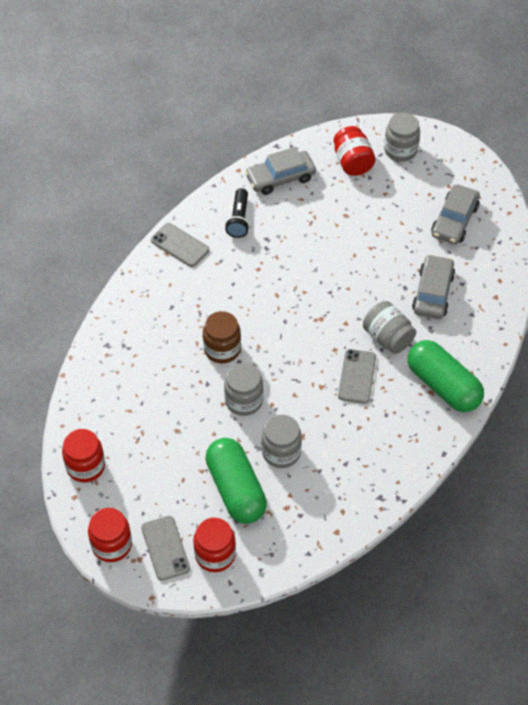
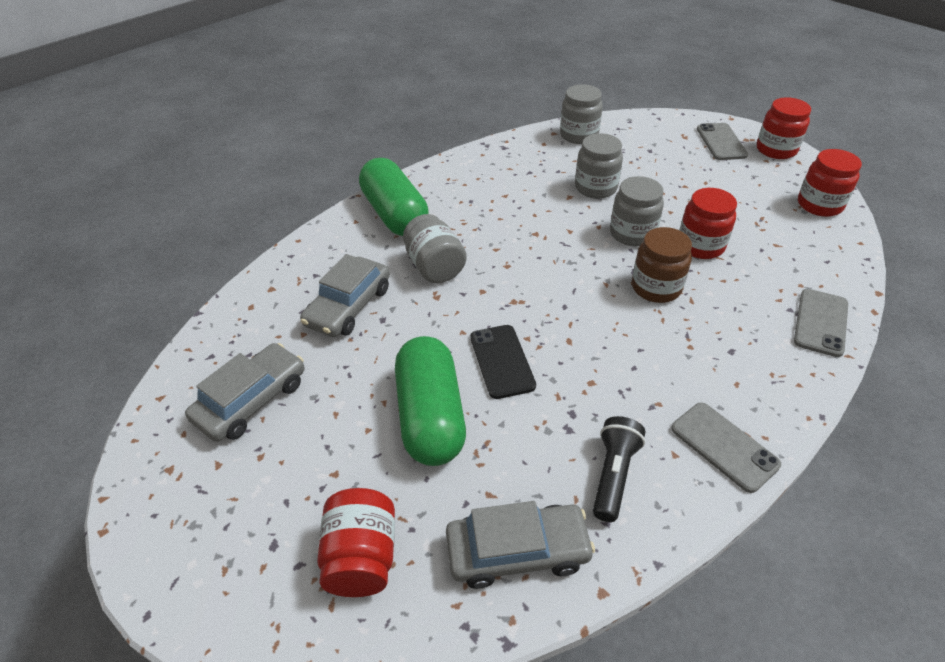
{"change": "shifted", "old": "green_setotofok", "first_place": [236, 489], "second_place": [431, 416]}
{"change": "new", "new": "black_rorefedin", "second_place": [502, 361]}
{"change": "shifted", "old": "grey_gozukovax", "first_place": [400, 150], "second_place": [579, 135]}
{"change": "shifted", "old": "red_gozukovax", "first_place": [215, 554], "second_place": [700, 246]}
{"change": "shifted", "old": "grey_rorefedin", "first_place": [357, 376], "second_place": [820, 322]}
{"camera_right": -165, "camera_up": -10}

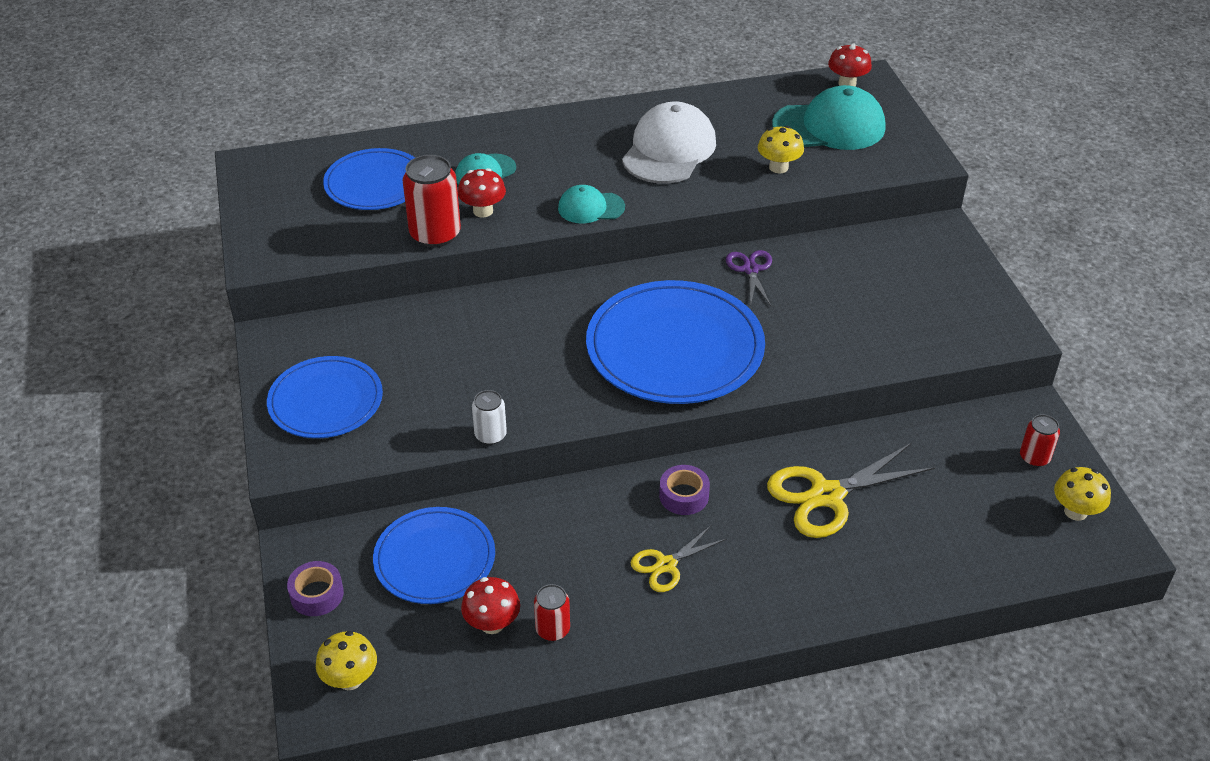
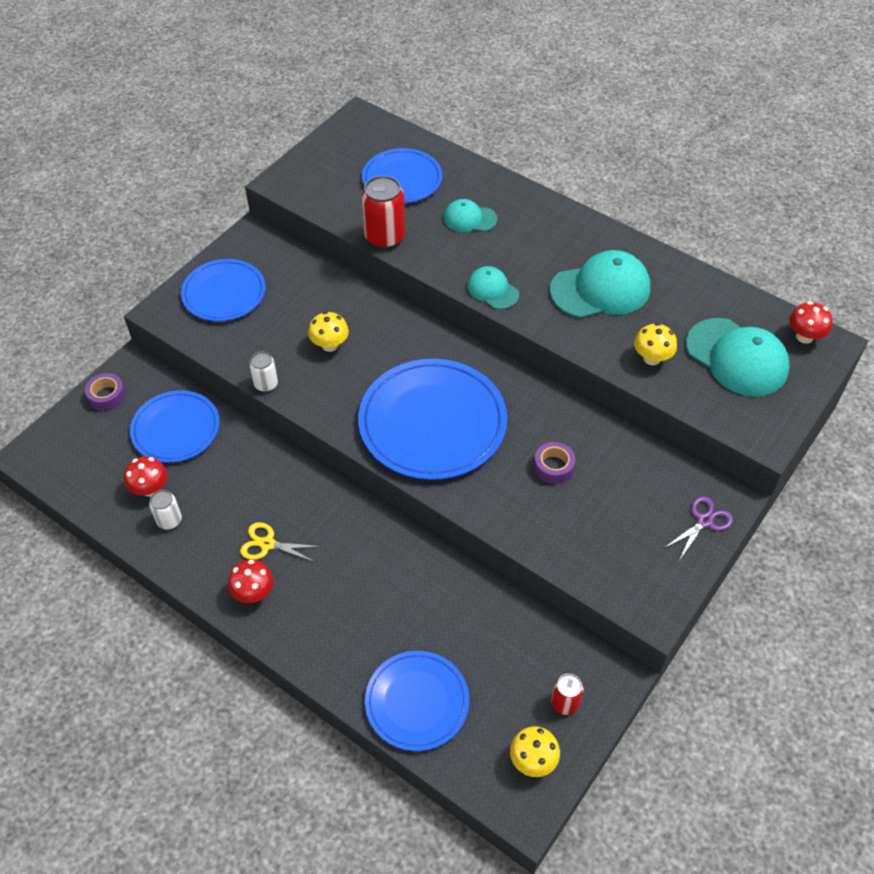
{"change": "repainted", "old": "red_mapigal", "new": "white_mapigal", "first_place": [552, 629], "second_place": [169, 520]}
{"change": "shifted", "old": "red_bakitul", "first_place": [483, 211], "second_place": [253, 593]}
{"change": "shifted", "old": "yellow_bakitul", "first_place": [350, 679], "second_place": [330, 345]}
{"change": "new", "new": "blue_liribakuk", "second_place": [417, 702]}
{"change": "shifted", "old": "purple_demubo", "first_place": [684, 496], "second_place": [553, 467]}
{"change": "repainted", "old": "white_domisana", "new": "turquoise_domisana", "first_place": [669, 150], "second_place": [600, 289]}
{"change": "shifted", "old": "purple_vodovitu", "first_place": [750, 269], "second_place": [704, 521]}
{"change": "gone", "old": "yellow_vodovitu", "first_place": [827, 495]}
{"camera_right": 50, "camera_up": 10}

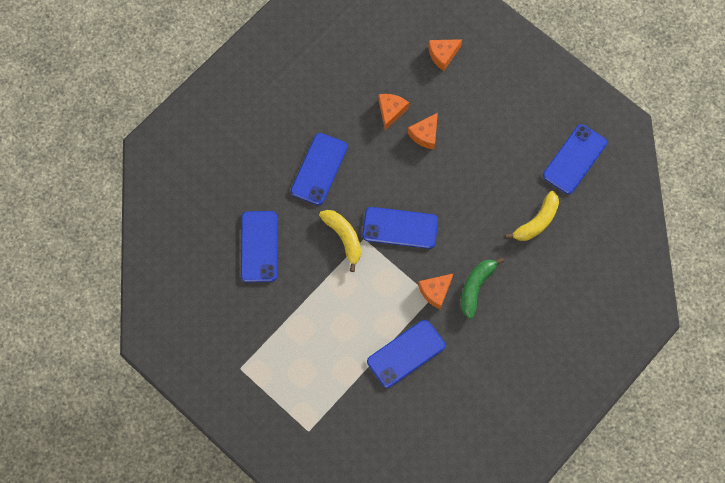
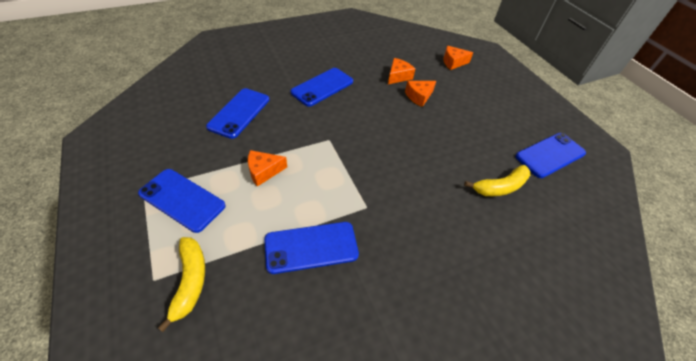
{"change": "shifted", "old": "blue_rorefedin", "first_place": [400, 228], "second_place": [182, 200]}
{"change": "shifted", "old": "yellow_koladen", "first_place": [344, 238], "second_place": [190, 281]}
{"change": "shifted", "old": "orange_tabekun", "first_place": [435, 291], "second_place": [264, 171]}
{"change": "gone", "old": "green_koladen", "first_place": [476, 287]}
{"camera_right": 20, "camera_up": -20}

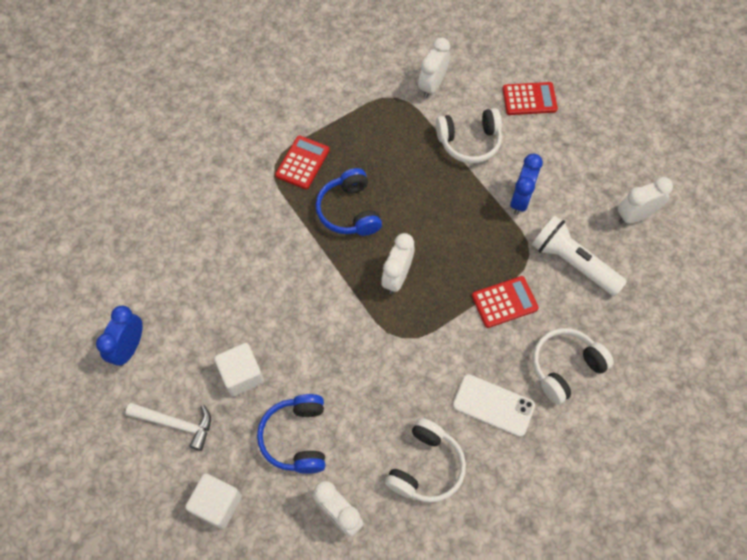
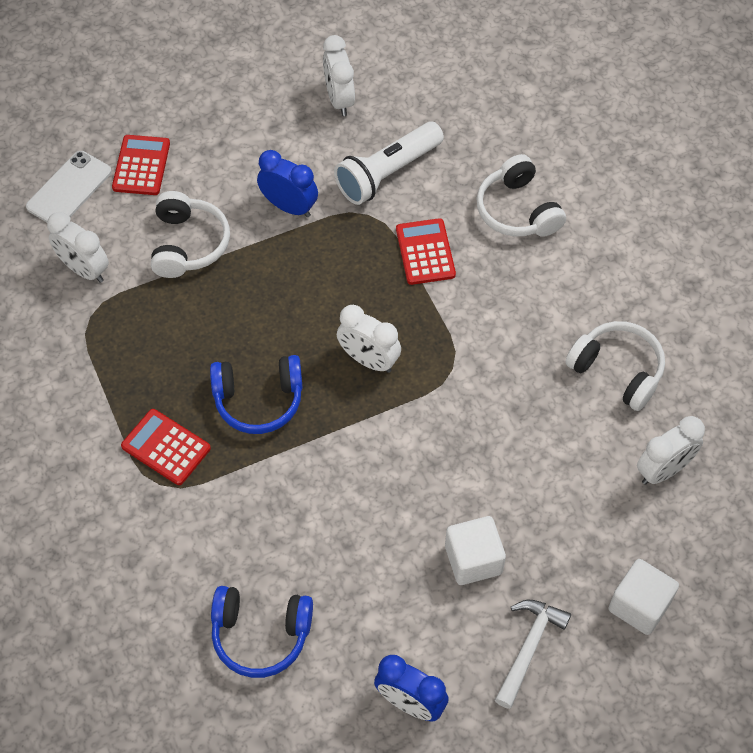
{"change": "shifted", "old": "white_rorefedin", "first_place": [493, 405], "second_place": [69, 189]}
{"change": "shifted", "old": "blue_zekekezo", "first_place": [296, 437], "second_place": [260, 635]}
{"camera_right": -80, "camera_up": -5}

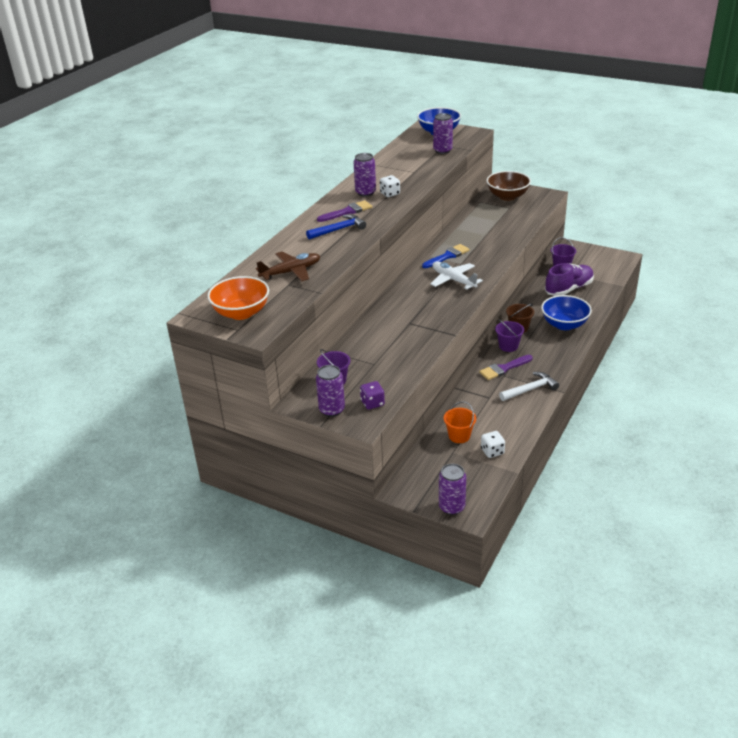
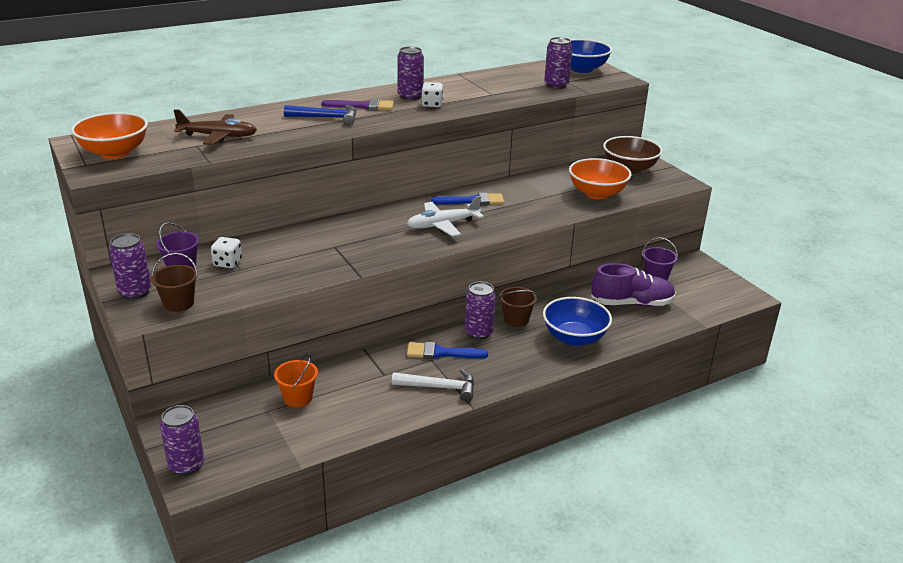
{"change": "swapped", "old": "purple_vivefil", "new": "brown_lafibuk", "first_place": [372, 403], "second_place": [179, 303]}
{"change": "shifted", "old": "white_vivefil", "first_place": [492, 451], "second_place": [227, 263]}
{"change": "rotated", "old": "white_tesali", "first_place": [453, 280], "second_place": [442, 225], "degrees": -105}
{"change": "repainted", "old": "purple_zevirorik", "new": "blue_zevirorik", "first_place": [504, 368], "second_place": [441, 353]}
{"change": "swapped", "old": "purple_lafibuk", "new": "purple_mapigal", "first_place": [508, 346], "second_place": [478, 332]}
{"change": "new", "new": "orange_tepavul", "second_place": [597, 193]}
{"camera_right": 30, "camera_up": -5}

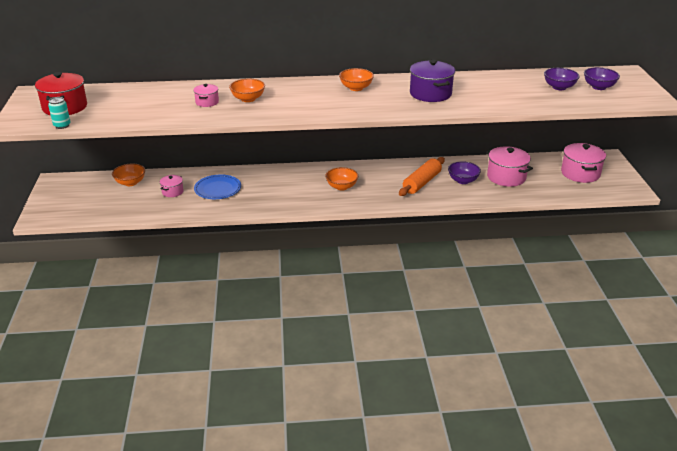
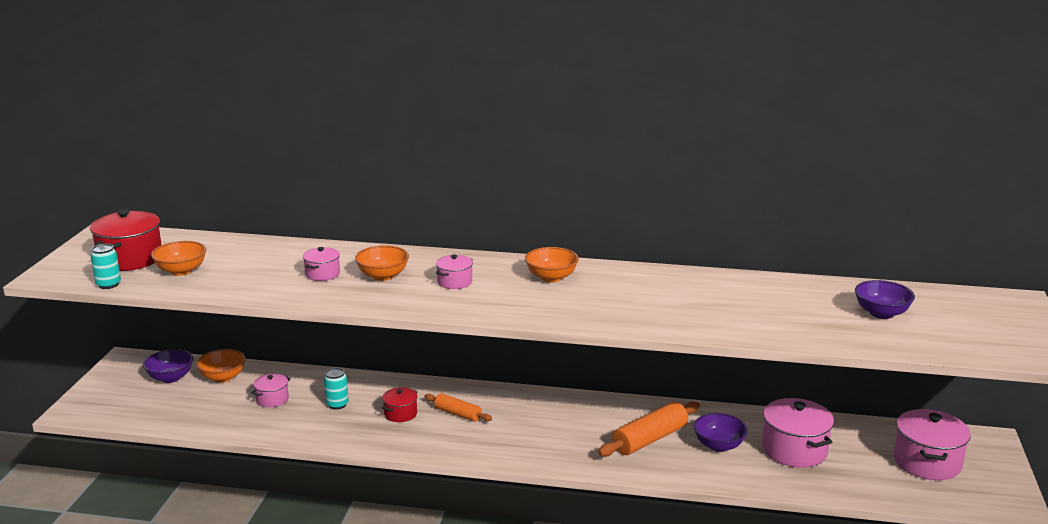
{"change": "shifted", "old": "purple_tepavul", "first_place": [599, 87], "second_place": [170, 378]}
{"change": "shifted", "old": "orange_tepavul", "first_place": [341, 187], "second_place": [181, 271]}
{"change": "swapped", "old": "blue_liribakuk", "new": "turquoise_mapigal", "first_place": [217, 189], "second_place": [337, 404]}
{"change": "new", "new": "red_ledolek", "second_place": [400, 414]}
{"change": "new", "new": "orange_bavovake", "second_place": [457, 414]}
{"change": "new", "new": "pink_ledolek", "second_place": [454, 282]}
{"change": "gone", "old": "purple_ledolek", "first_place": [430, 94]}
{"camera_right": 15, "camera_up": -10}

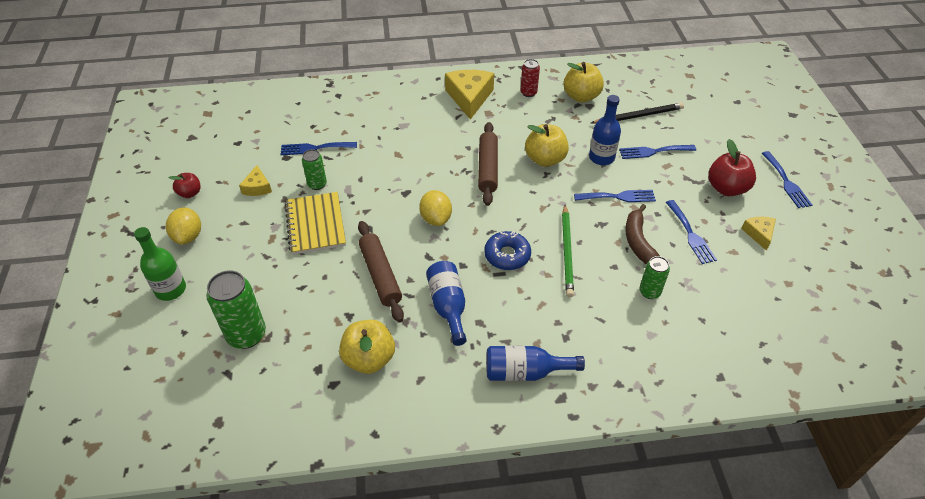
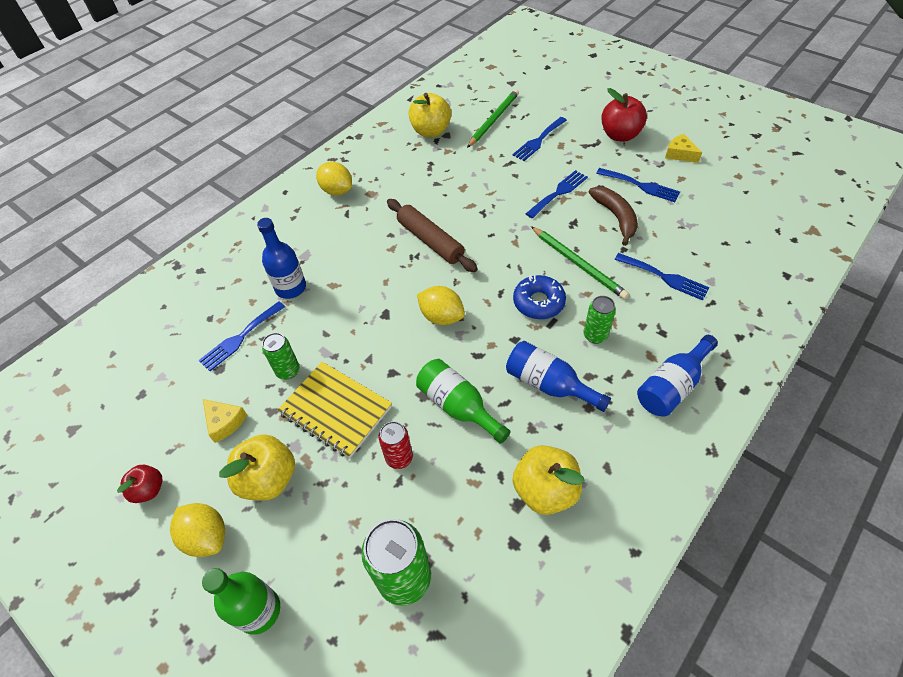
{"change": "shifted", "old": "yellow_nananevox", "first_place": [545, 159], "second_place": [269, 479]}
{"change": "shifted", "old": "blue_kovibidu", "first_place": [601, 157], "second_place": [291, 288]}
{"change": "swapped", "old": "yellow_tabekun", "new": "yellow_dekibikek", "first_place": [469, 98], "second_place": [337, 191]}
{"change": "shifted", "old": "red_mapigal", "first_place": [528, 93], "second_place": [399, 458]}
{"change": "swapped", "old": "brown_bavovake", "new": "green_kovibidu", "first_place": [380, 275], "second_place": [458, 406]}
{"change": "repainted", "old": "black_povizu", "new": "green_povizu", "first_place": [638, 116], "second_place": [493, 120]}
{"change": "shifted", "old": "green_mapigal", "first_place": [649, 292], "second_place": [595, 335]}
{"change": "rotated", "old": "brown_koladen", "first_place": [638, 242], "second_place": [615, 217], "degrees": -150}
{"change": "shifted", "old": "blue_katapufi", "first_place": [786, 182], "second_place": [664, 277]}
{"camera_right": -40, "camera_up": 5}

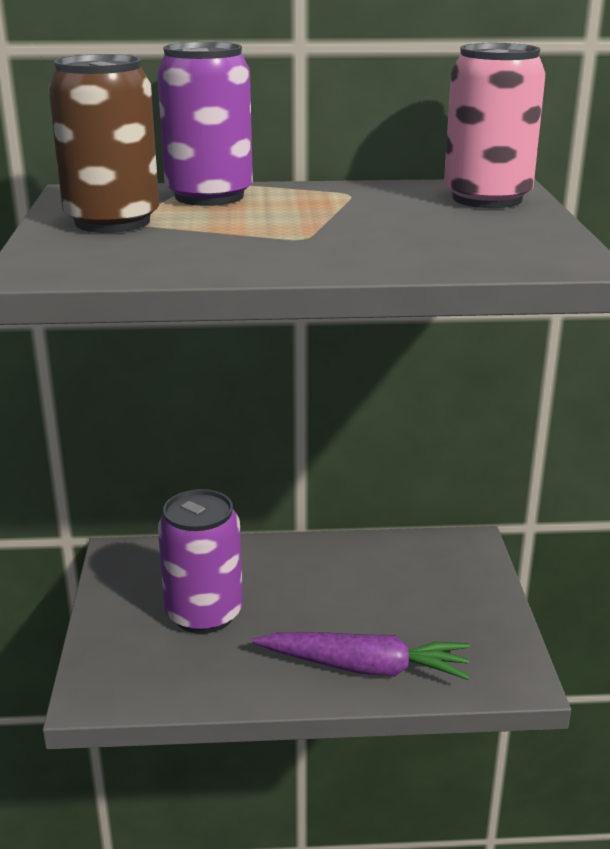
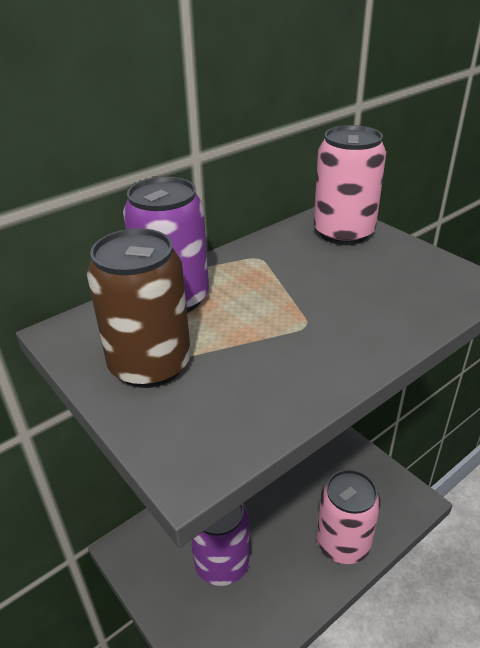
{"change": "swapped", "old": "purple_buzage", "new": "pink_mapigal", "first_place": [365, 667], "second_place": [343, 543]}
{"camera_right": -35, "camera_up": 10}

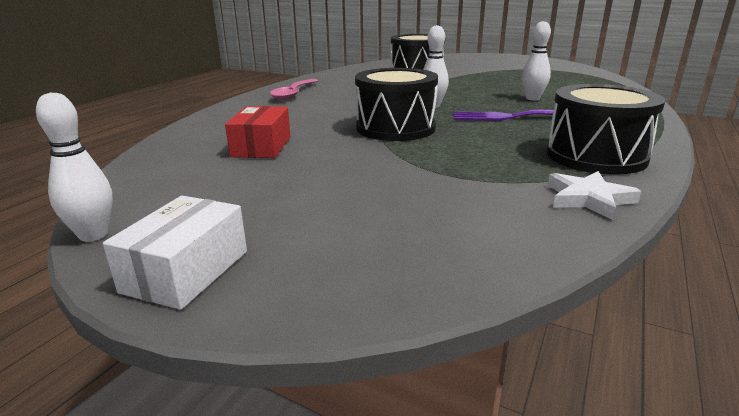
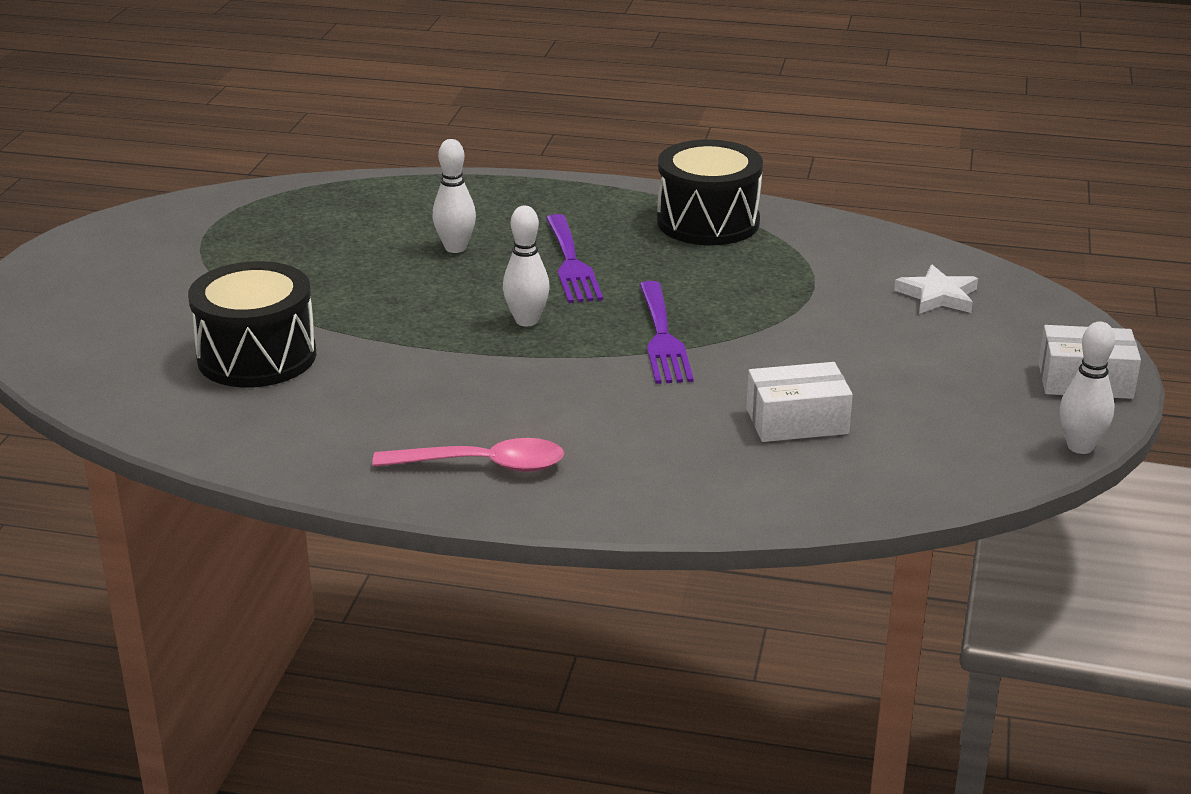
{"change": "swapped", "old": "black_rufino", "new": "purple_katapufi", "first_place": [395, 128], "second_place": [663, 338]}
{"change": "repainted", "old": "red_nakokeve", "new": "white_nakokeve", "first_place": [261, 147], "second_place": [797, 421]}
{"change": "shifted", "old": "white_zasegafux", "first_place": [589, 199], "second_place": [938, 296]}
{"camera_right": -105, "camera_up": 5}

